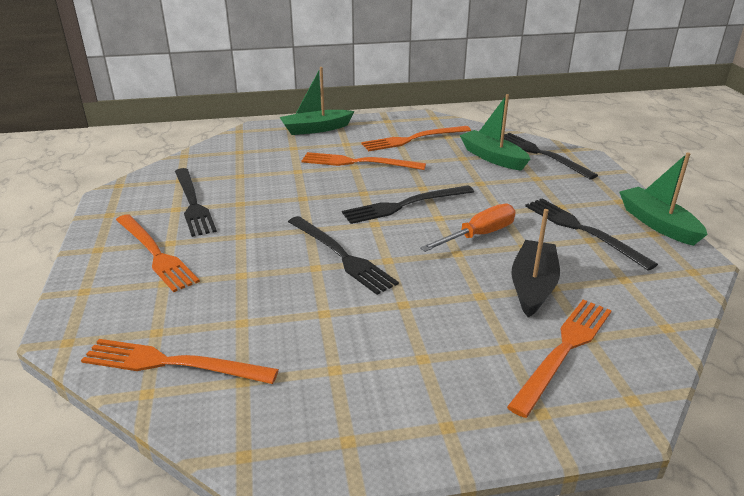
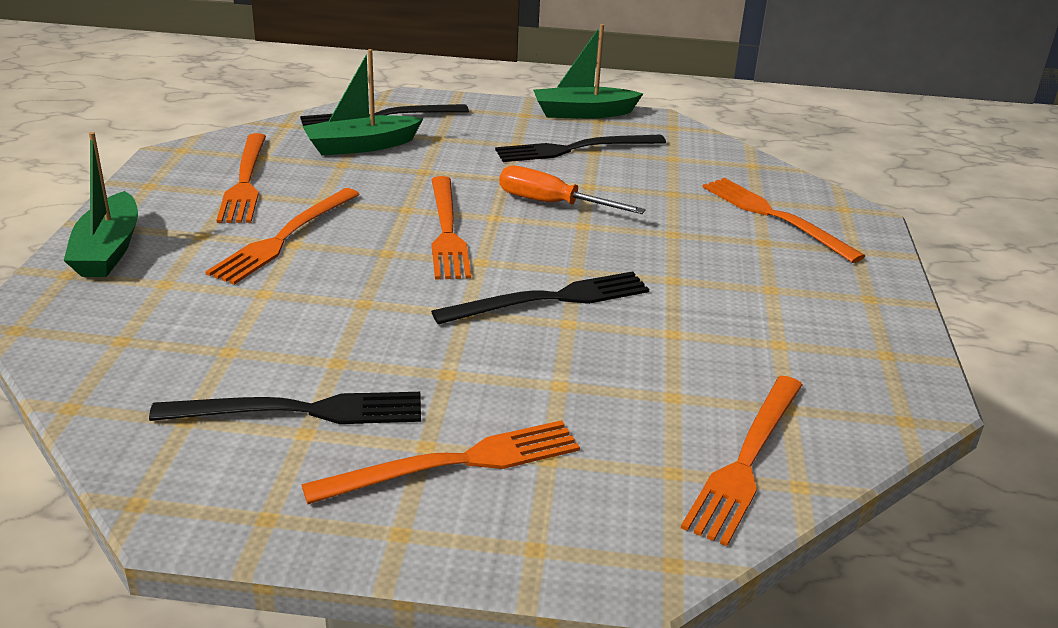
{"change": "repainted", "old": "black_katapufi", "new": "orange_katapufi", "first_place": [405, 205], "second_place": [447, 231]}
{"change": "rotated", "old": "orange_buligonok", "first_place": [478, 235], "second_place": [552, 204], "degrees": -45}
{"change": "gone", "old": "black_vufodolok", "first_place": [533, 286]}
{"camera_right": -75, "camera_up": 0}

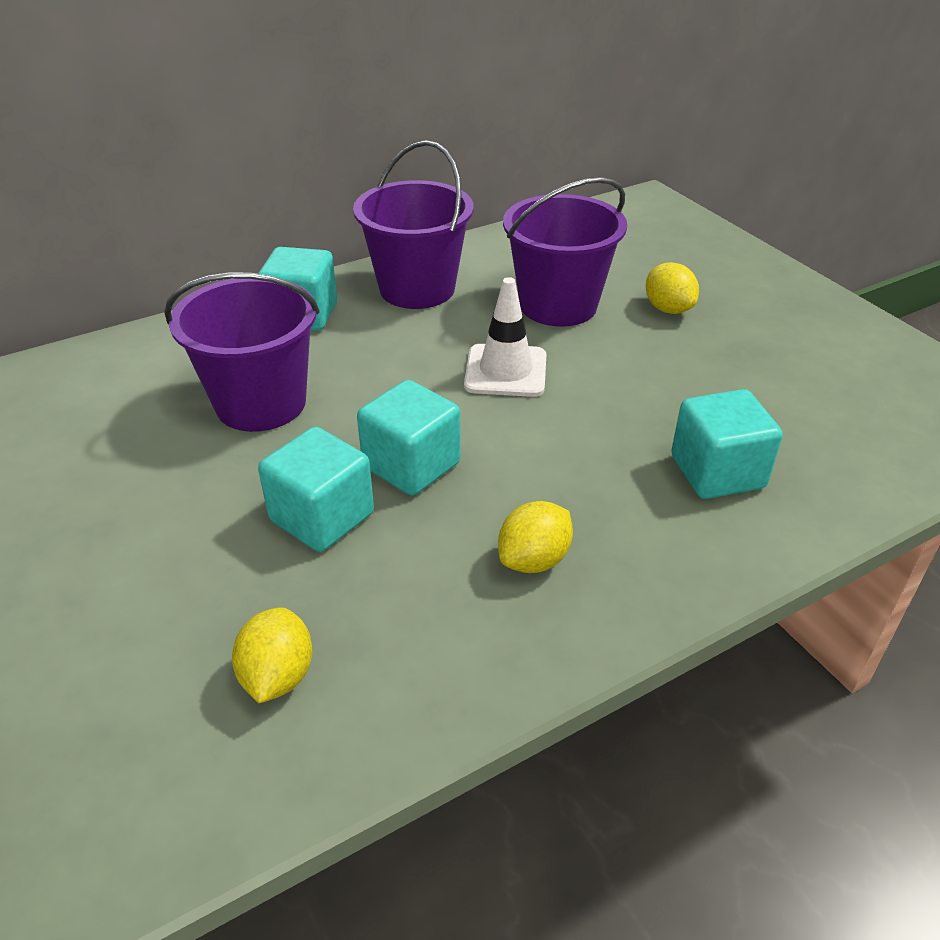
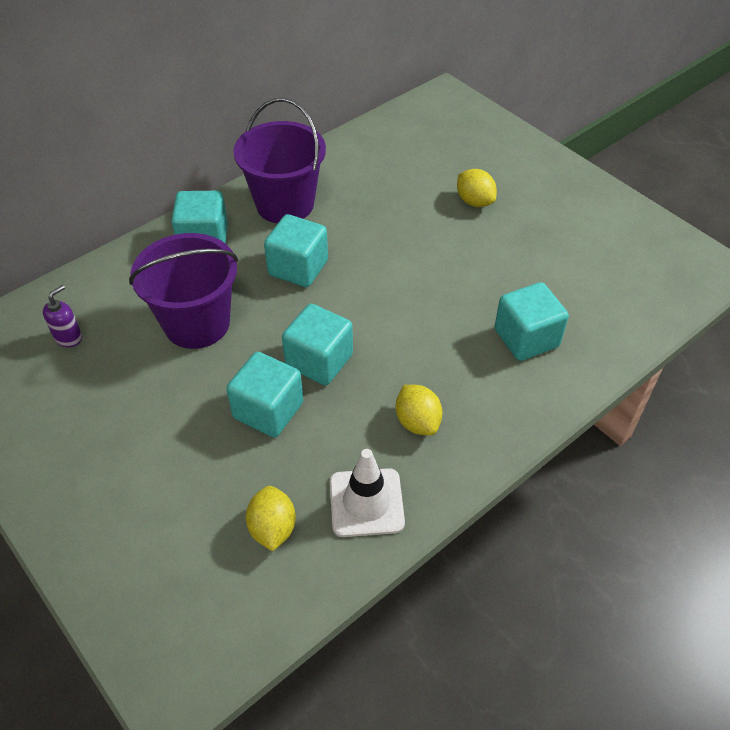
{"change": "new", "new": "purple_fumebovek", "second_place": [68, 337]}
{"change": "new", "new": "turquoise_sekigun", "second_place": [298, 268]}
{"change": "shifted", "old": "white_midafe", "first_place": [506, 371], "second_place": [366, 502]}
{"change": "rotated", "old": "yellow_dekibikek", "first_place": [534, 560], "second_place": [417, 422], "degrees": -60}
{"change": "gone", "old": "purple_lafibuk", "first_place": [558, 305]}
{"camera_right": -10, "camera_up": 10}

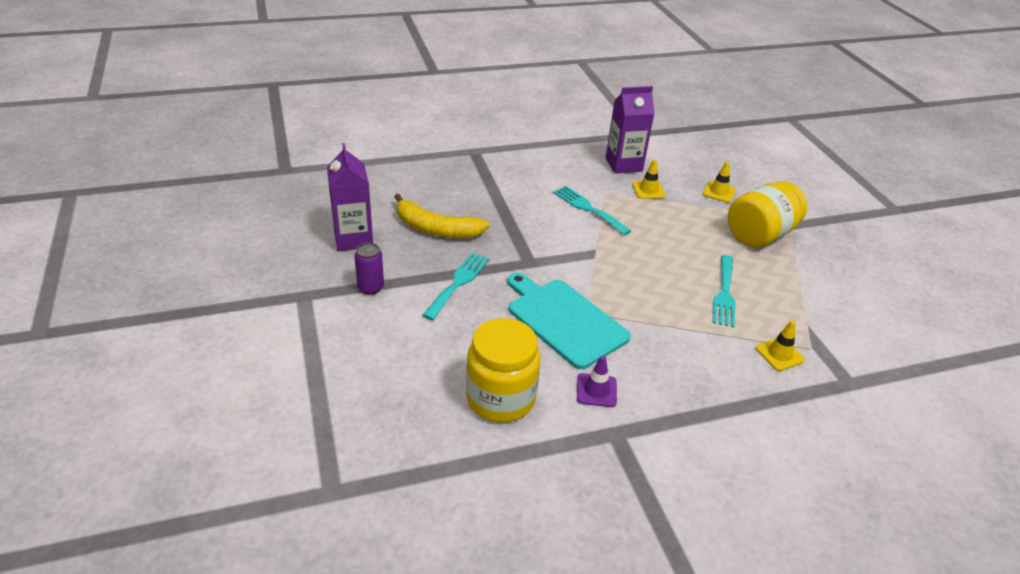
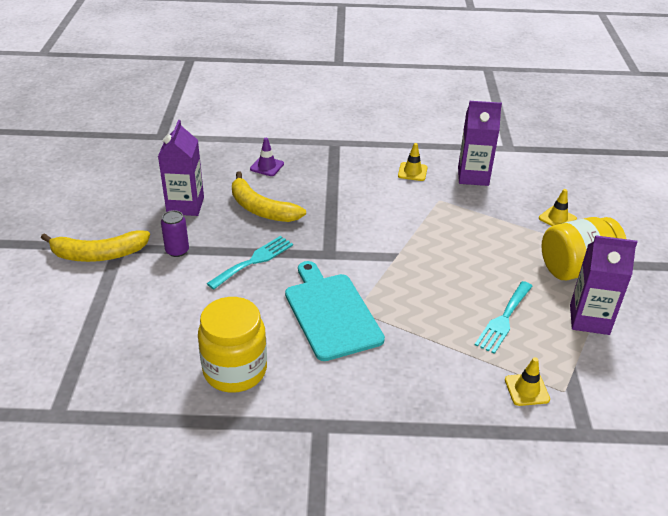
{"change": "new", "new": "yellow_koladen", "second_place": [98, 254]}
{"change": "shifted", "old": "purple_midafe", "first_place": [596, 390], "second_place": [267, 166]}
{"change": "shifted", "old": "yellow_midafe", "first_place": [648, 190], "second_place": [412, 172]}
{"change": "new", "new": "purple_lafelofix", "second_place": [589, 319]}
{"change": "gone", "old": "turquoise_katapufi", "first_place": [588, 209]}
{"camera_right": 20, "camera_up": 0}

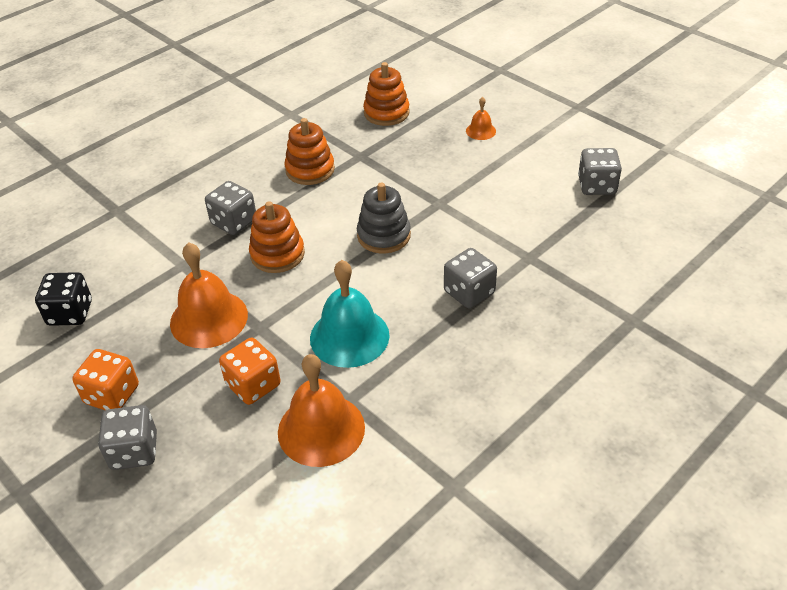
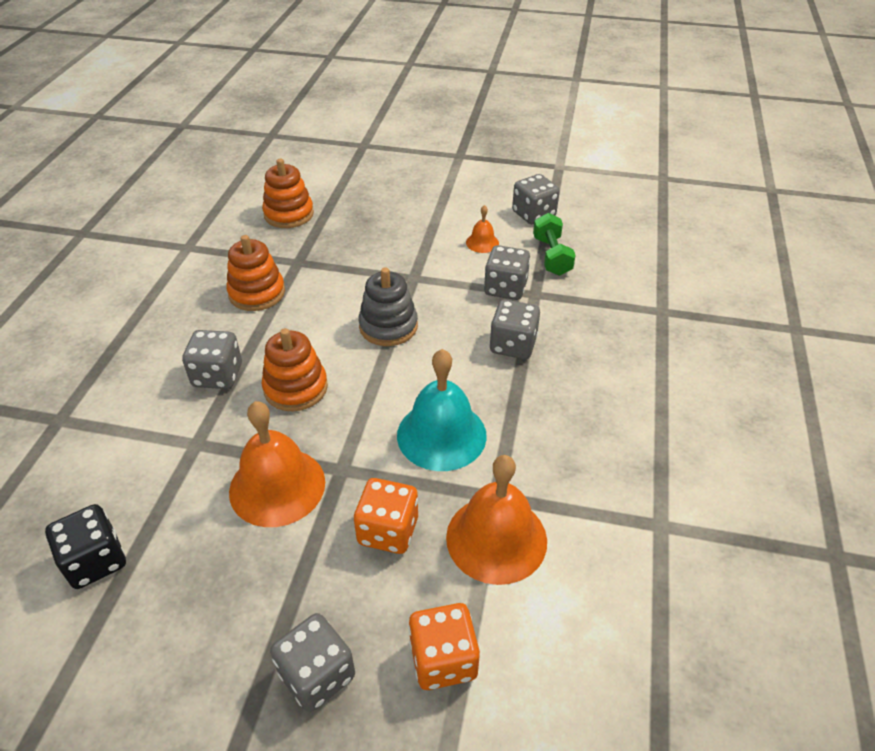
{"change": "shifted", "old": "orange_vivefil", "first_place": [112, 395], "second_place": [443, 659]}
{"change": "shifted", "old": "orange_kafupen", "first_place": [480, 131], "second_place": [482, 242]}
{"change": "new", "new": "grey_vivefil", "second_place": [505, 288]}
{"change": "new", "new": "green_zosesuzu", "second_place": [551, 256]}
{"camera_right": -35, "camera_up": 0}

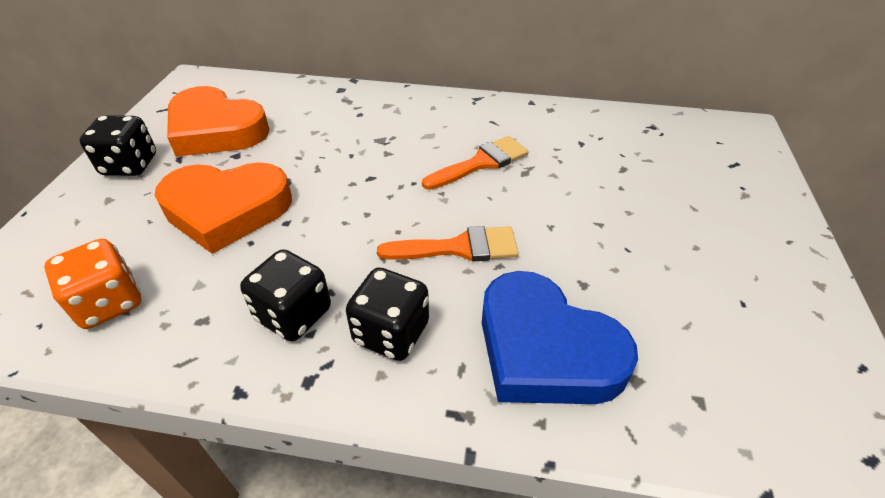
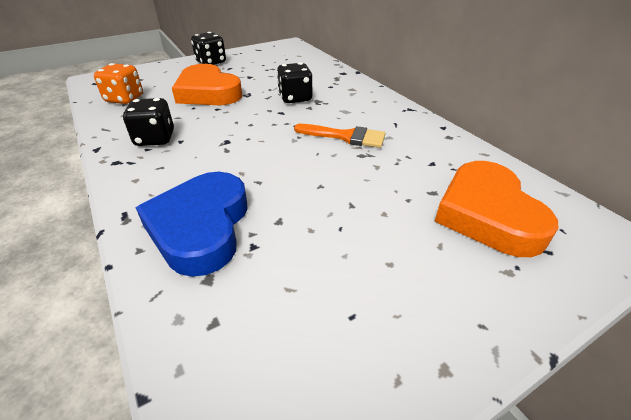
{"change": "shifted", "old": "black_vivefil", "first_place": [391, 333], "second_place": [295, 98]}
{"change": "shifted", "old": "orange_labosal", "first_place": [216, 130], "second_place": [487, 214]}
{"change": "gone", "old": "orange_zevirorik", "first_place": [459, 247]}
{"camera_right": 50, "camera_up": -5}

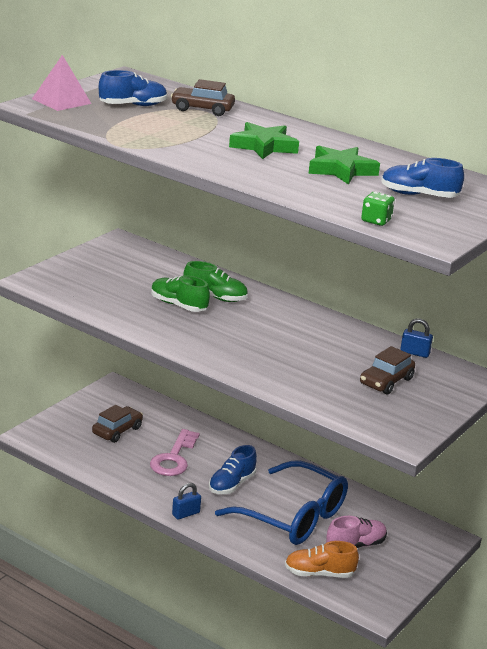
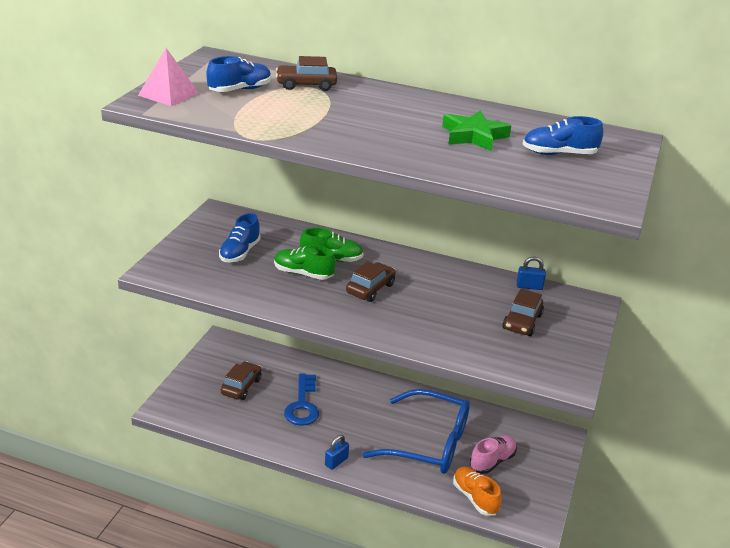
{"change": "shifted", "old": "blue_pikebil", "first_place": [231, 484], "second_place": [240, 253]}
{"change": "repainted", "old": "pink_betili", "new": "blue_betili", "first_place": [174, 458], "second_place": [302, 405]}
{"change": "new", "new": "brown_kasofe", "second_place": [370, 289]}
{"change": "rotated", "old": "orange_pikebil", "first_place": [319, 573], "second_place": [475, 498], "degrees": 75}
{"change": "gone", "old": "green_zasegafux", "first_place": [263, 146]}
{"change": "gone", "old": "green_vivefil", "first_place": [376, 221]}
{"camera_right": -15, "camera_up": 5}

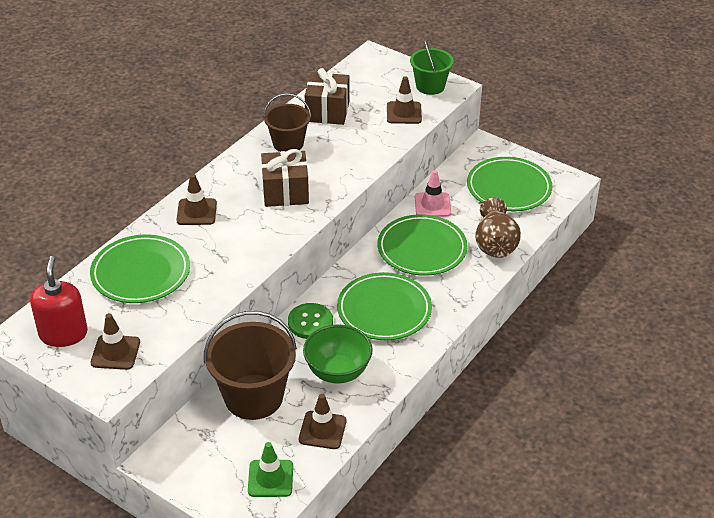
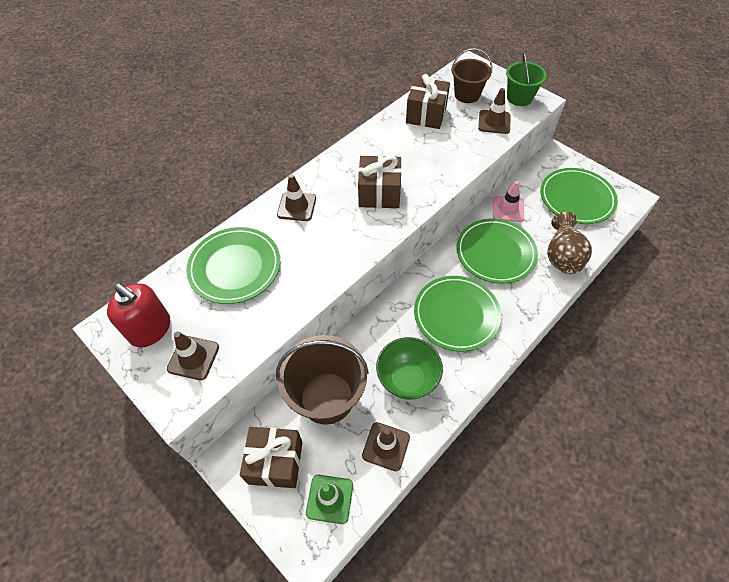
{"change": "rotated", "old": "red_fumebovek", "first_place": [63, 334], "second_place": [150, 329], "degrees": 120}
{"change": "new", "new": "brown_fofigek", "second_place": [275, 462]}
{"change": "shifted", "old": "brown_lafibuk", "first_place": [288, 144], "second_place": [467, 95]}
{"change": "gone", "old": "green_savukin", "first_place": [310, 322]}
{"camera_right": 10, "camera_up": 15}

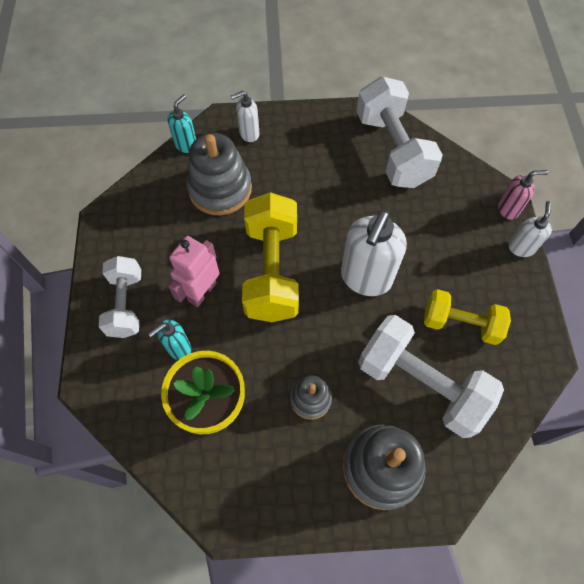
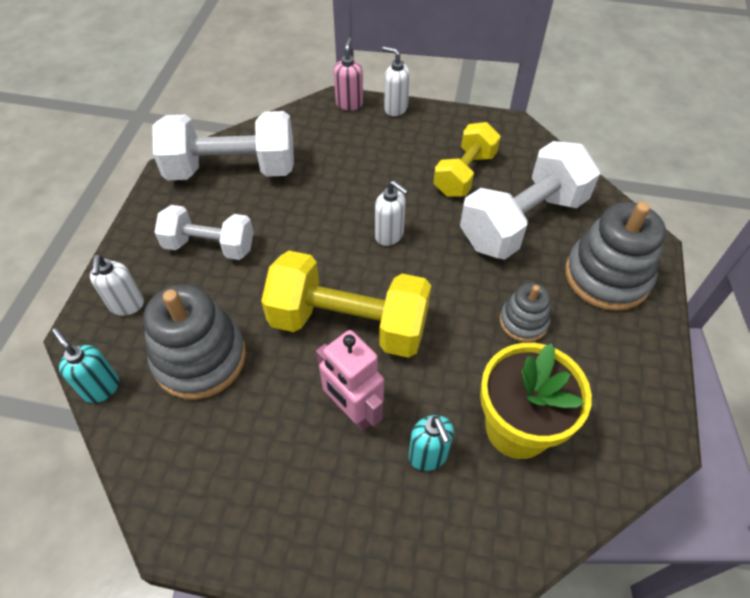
{"change": "shifted", "old": "white_zosesuzu", "first_place": [126, 304], "second_place": [209, 246]}
{"change": "scaled", "old": "white_fumebovek", "first_place": [365, 278], "second_place": [389, 235], "factor": 0.52}
{"camera_right": -75, "camera_up": -10}

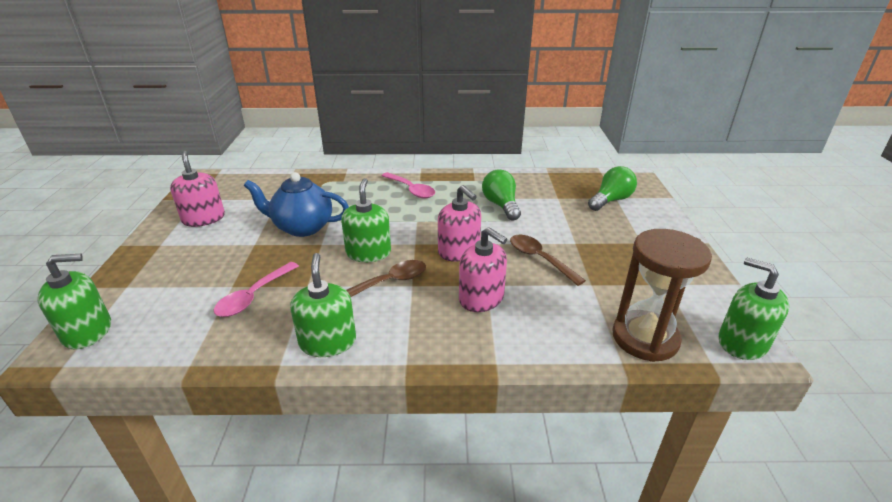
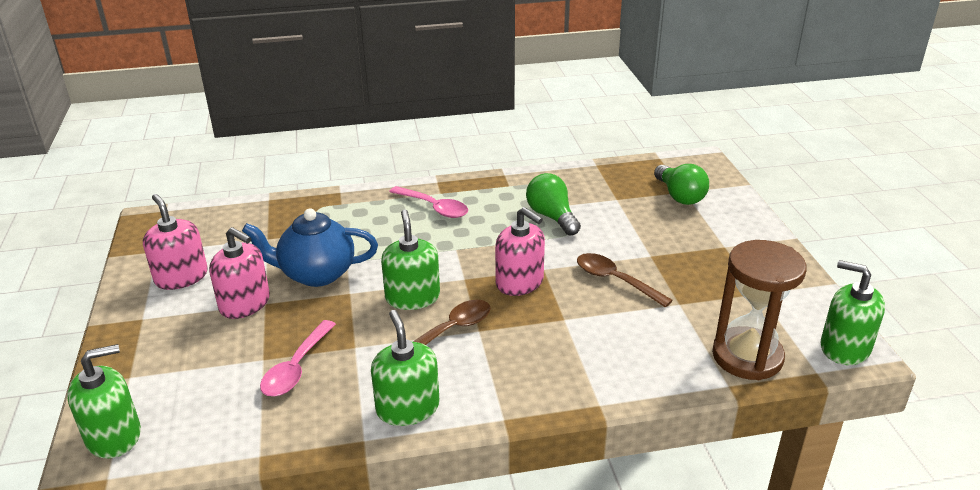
{"change": "shifted", "old": "pink_fumebovek", "first_place": [481, 298], "second_place": [245, 304]}
{"change": "rotated", "old": "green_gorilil", "first_place": [611, 200], "second_place": [679, 196], "degrees": 120}
{"camera_right": -10, "camera_up": 0}

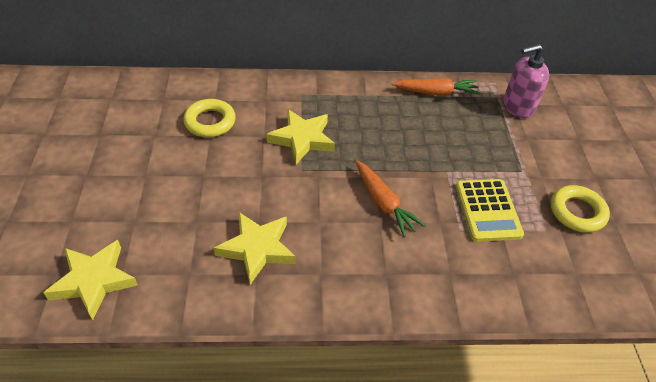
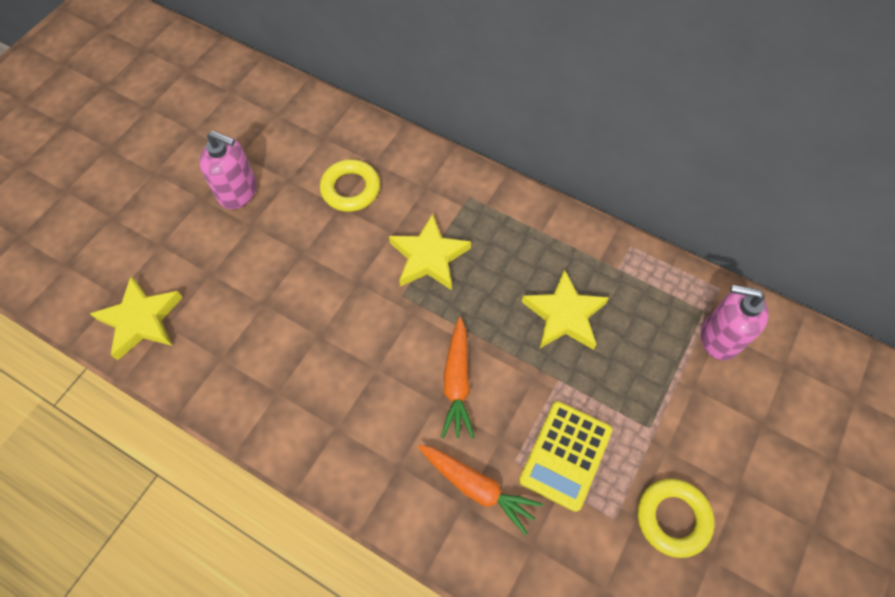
{"change": "new", "new": "pink_fumebovek", "second_place": [238, 192]}
{"change": "shifted", "old": "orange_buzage", "first_place": [436, 92], "second_place": [477, 487]}
{"change": "shifted", "old": "yellow_zasegafux", "first_place": [257, 248], "second_place": [564, 315]}
{"camera_right": 35, "camera_up": 15}

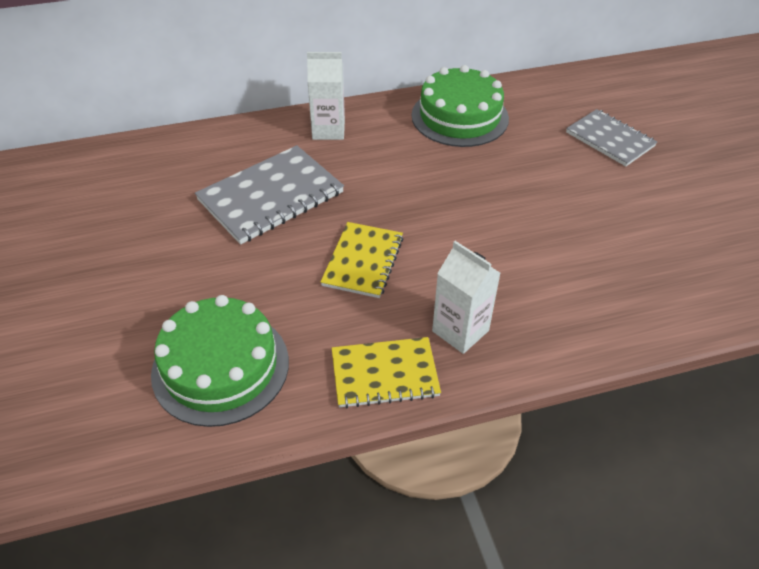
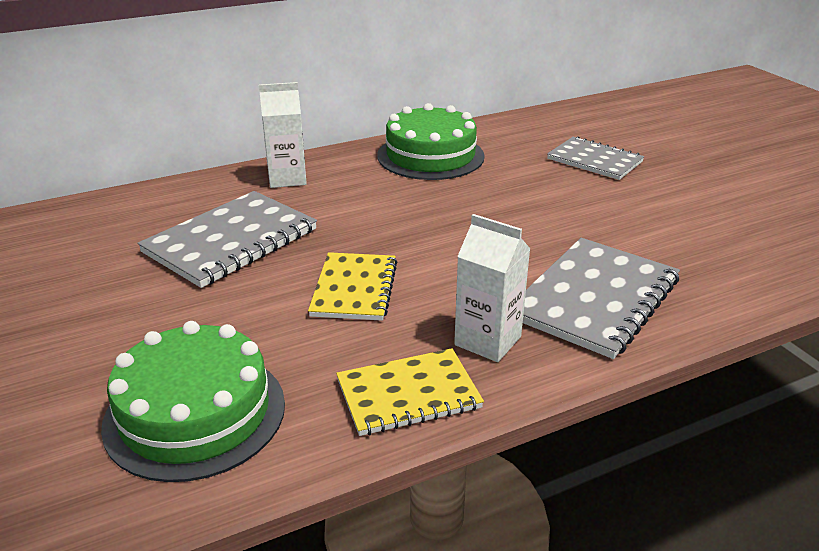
{"change": "new", "new": "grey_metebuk", "second_place": [595, 299]}
{"camera_right": -10, "camera_up": -15}

